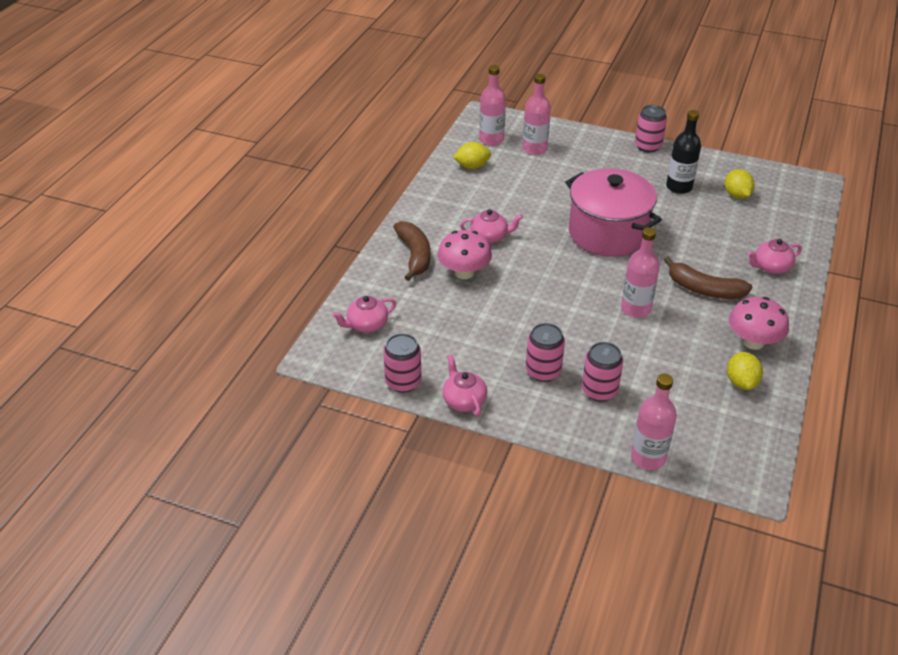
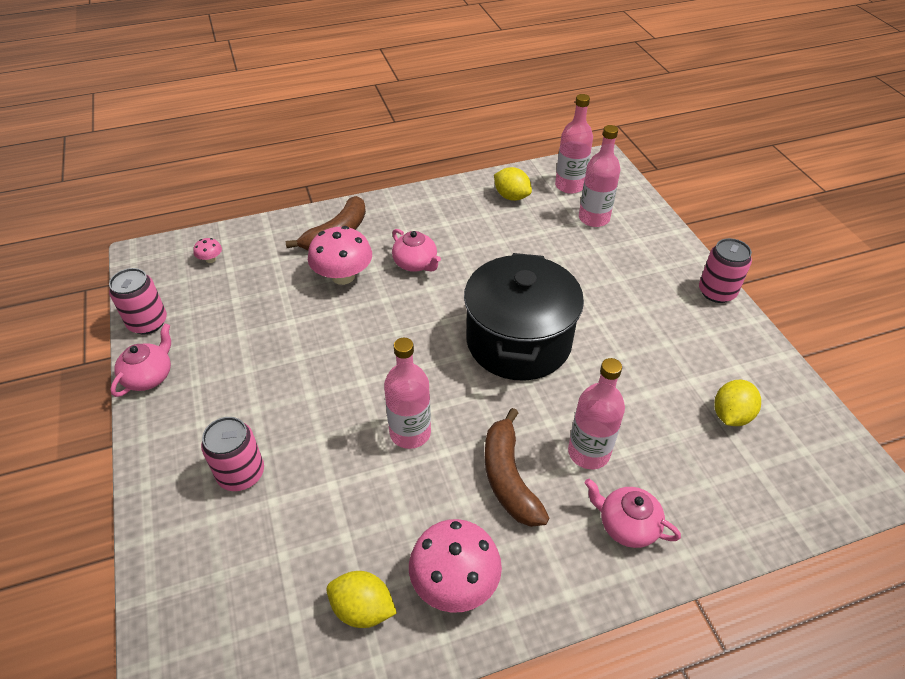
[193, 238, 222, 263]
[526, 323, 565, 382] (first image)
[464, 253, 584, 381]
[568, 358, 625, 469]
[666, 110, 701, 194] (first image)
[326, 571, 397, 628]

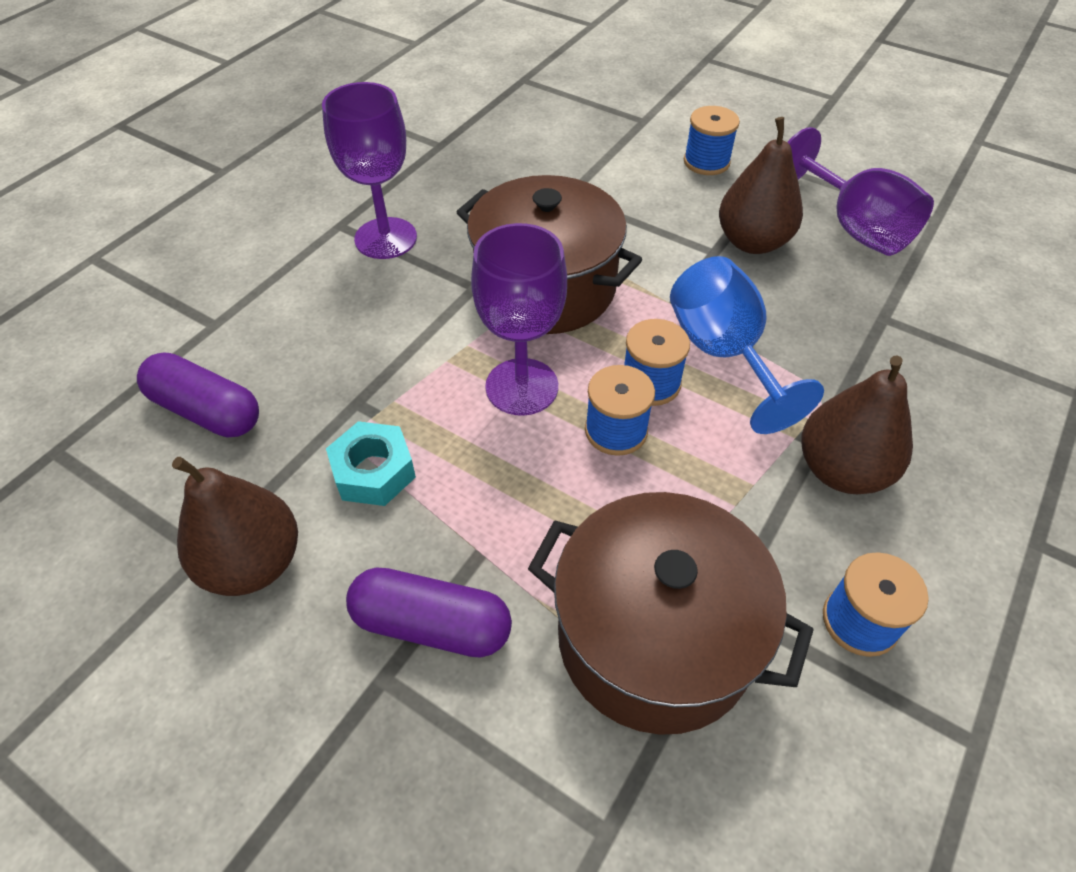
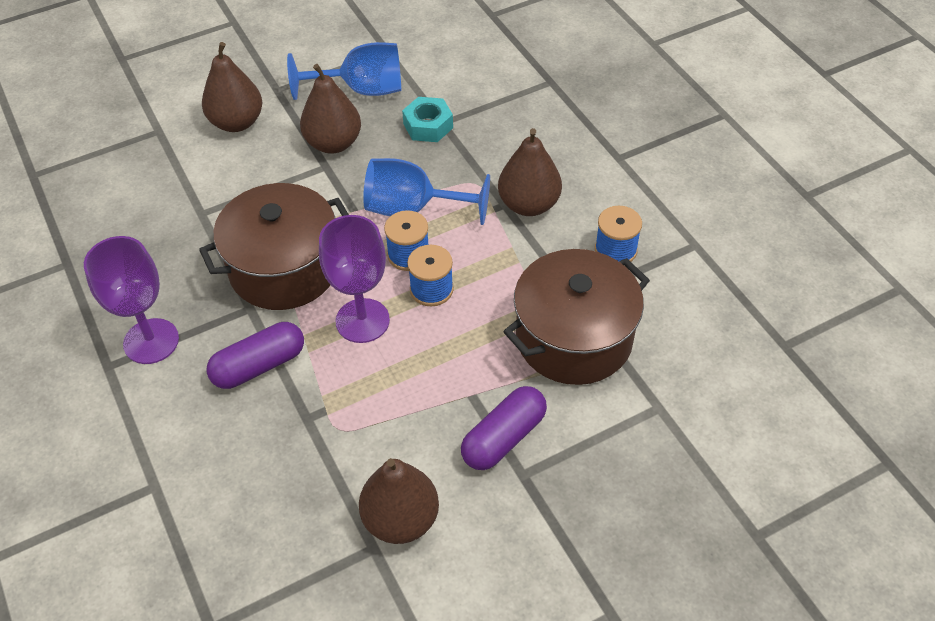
[207, 322, 304, 389]
[402, 97, 453, 142]
[202, 42, 262, 132]
[287, 42, 401, 100]

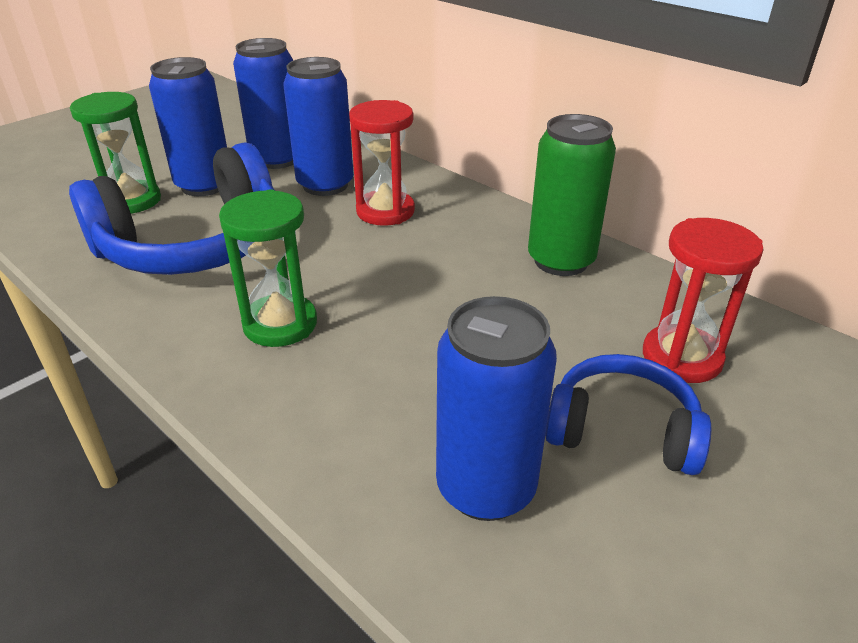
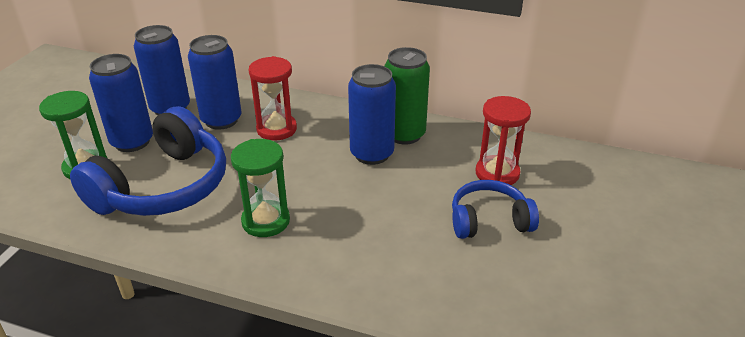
[348, 64, 396, 165]

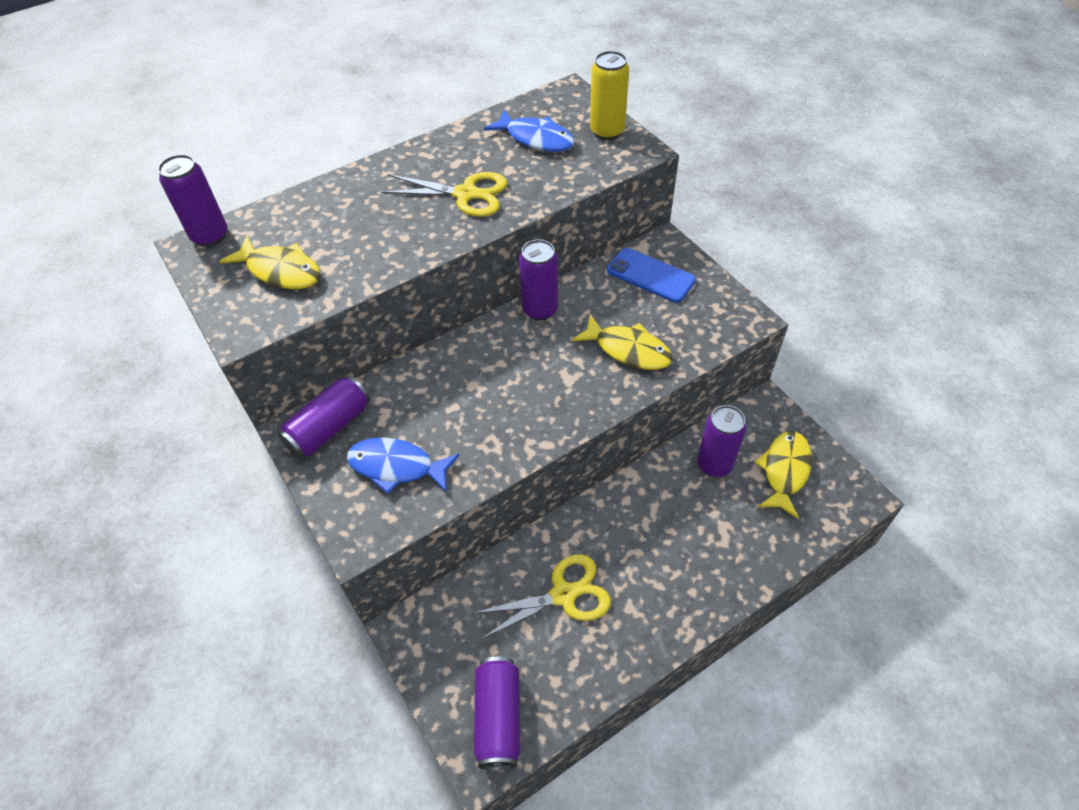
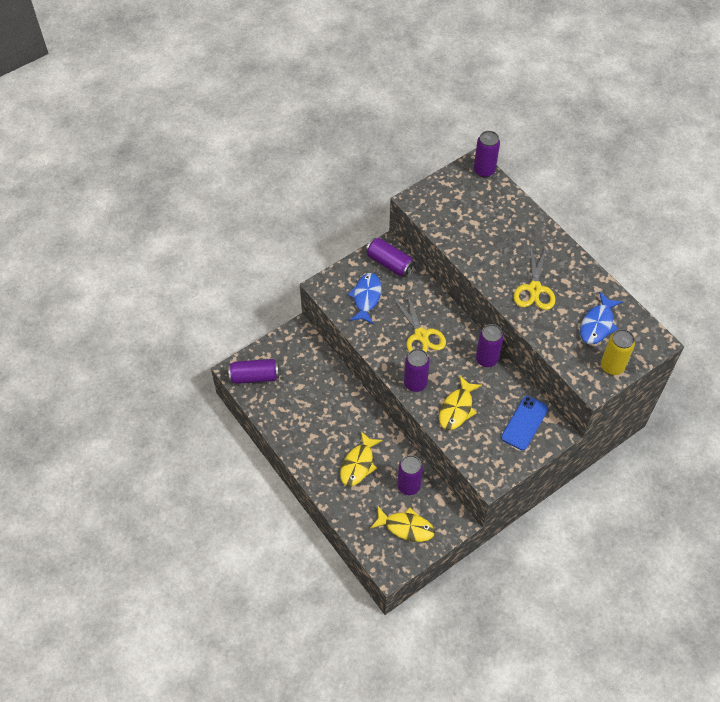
[340, 431, 383, 487]
[393, 293, 446, 353]
[404, 349, 430, 392]

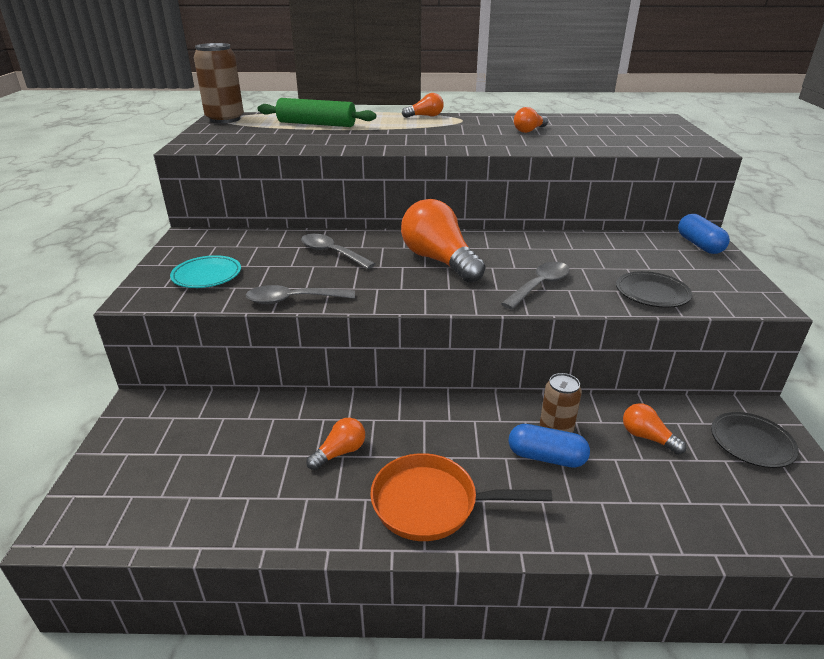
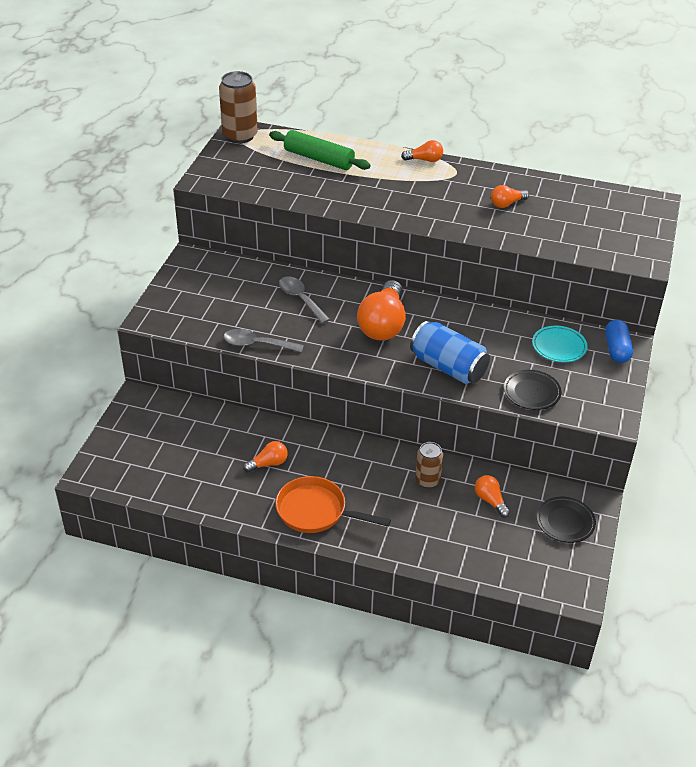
[532, 326, 588, 362]
[357, 280, 406, 341]
[410, 321, 490, 384]
[509, 424, 590, 468] (first image)

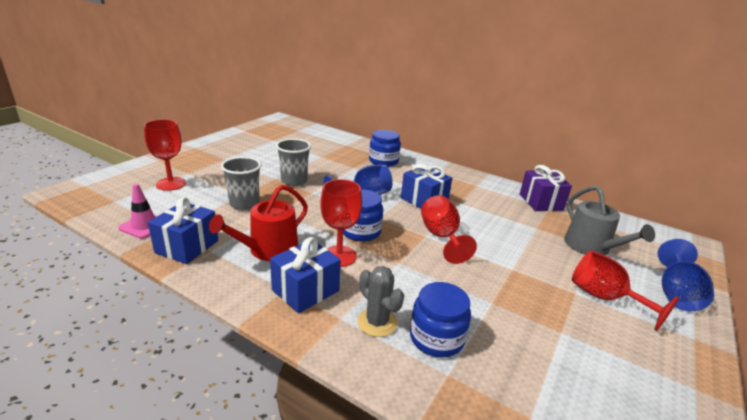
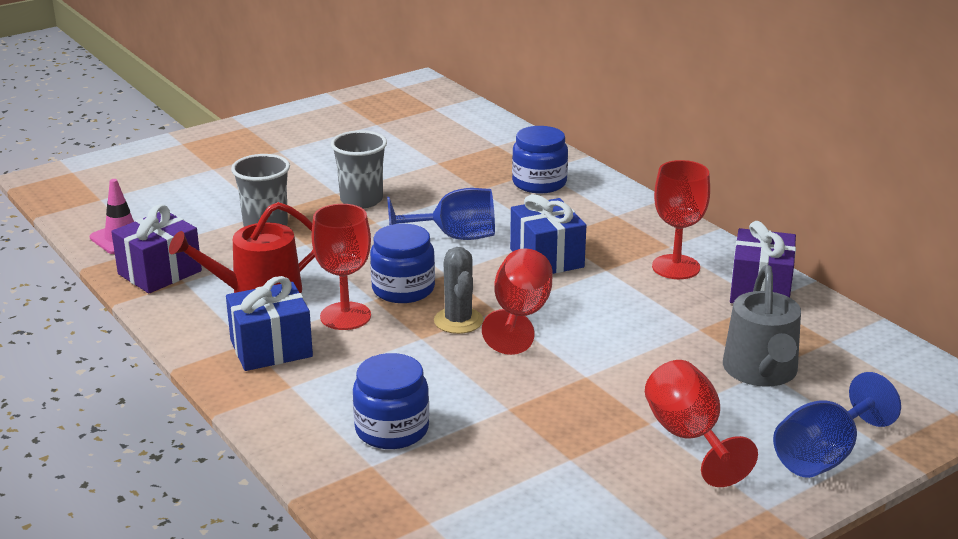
[652, 160, 710, 279]
[111, 204, 202, 293]
[434, 247, 483, 334]

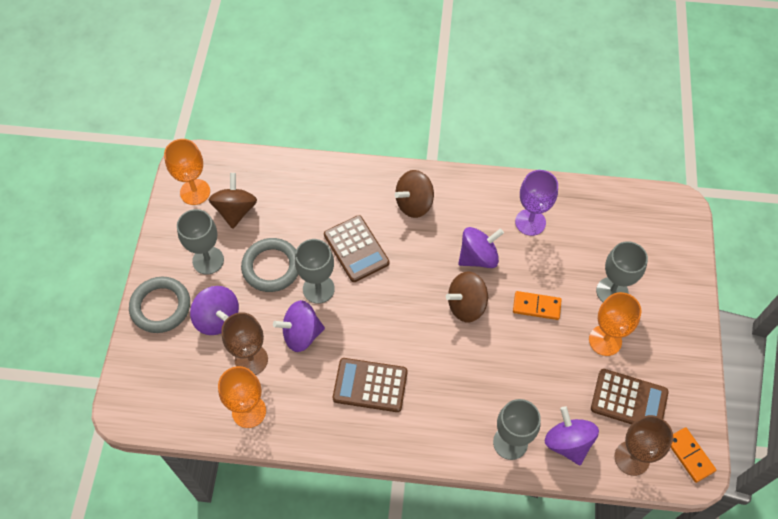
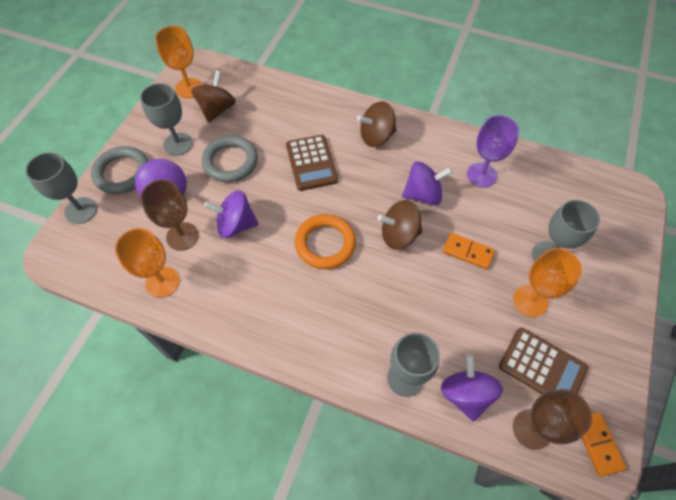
[25, 152, 97, 224]
[333, 358, 407, 412] (first image)
[295, 214, 356, 269]

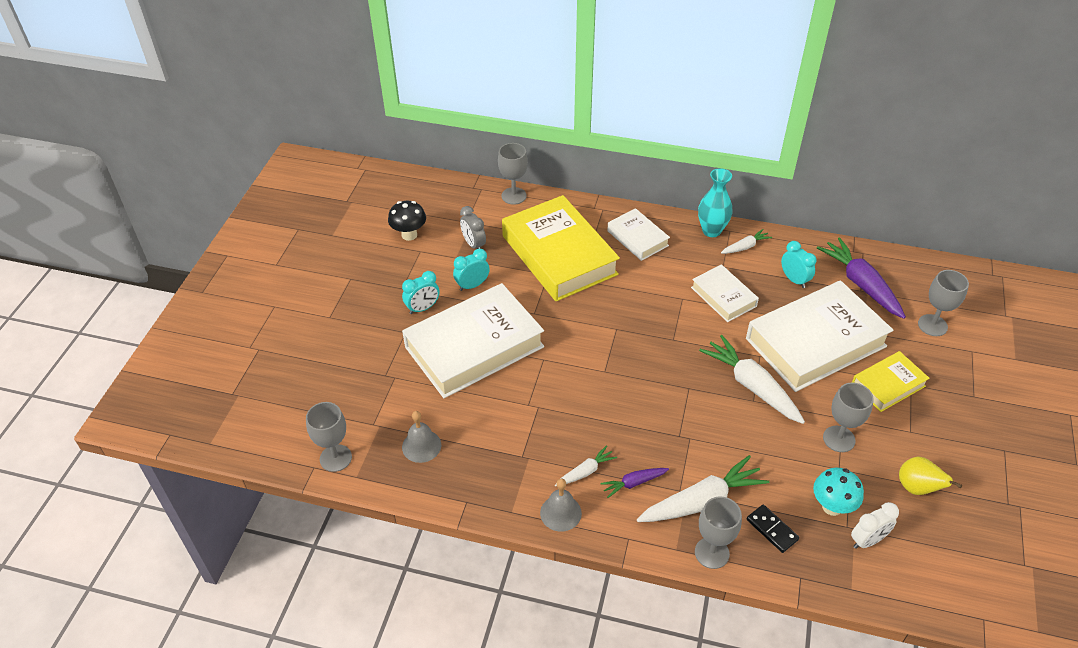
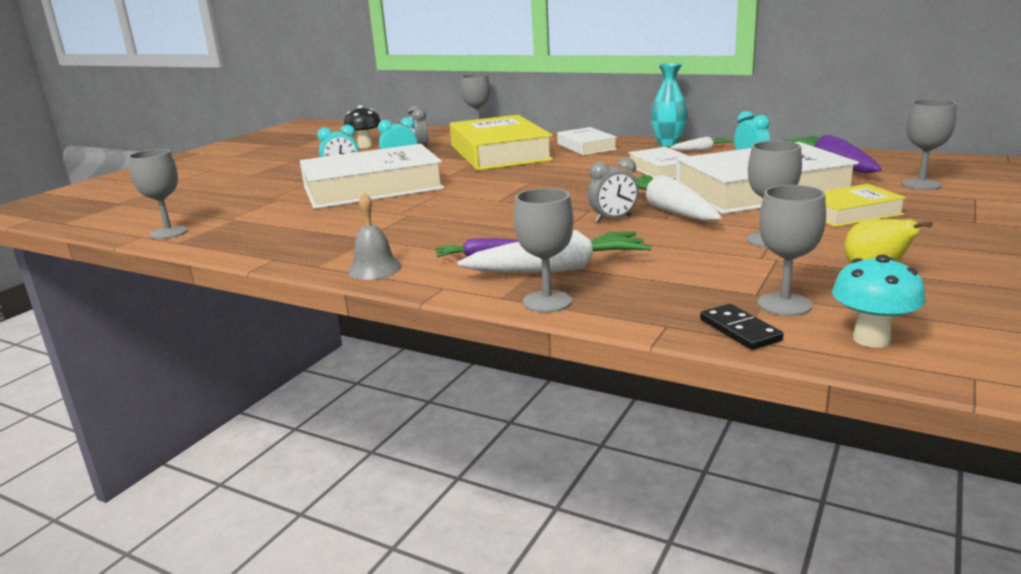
[402, 411, 441, 463] (first image)
[555, 445, 617, 486] (first image)
[700, 304, 783, 350]
[832, 254, 926, 348]
[758, 185, 826, 316]
[588, 157, 639, 223]

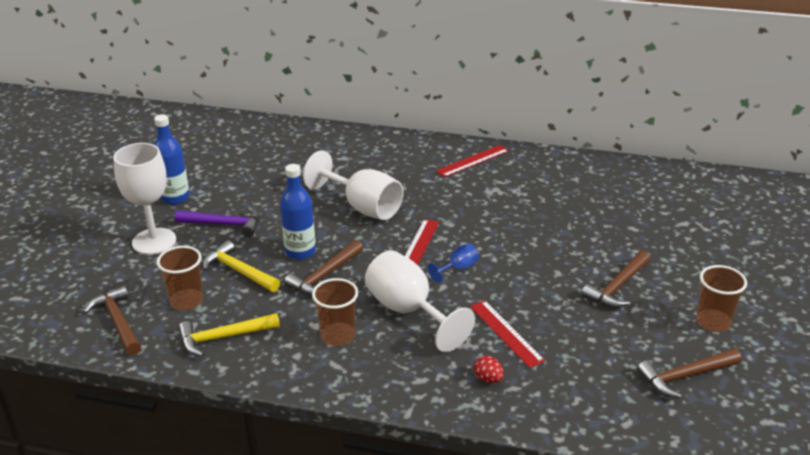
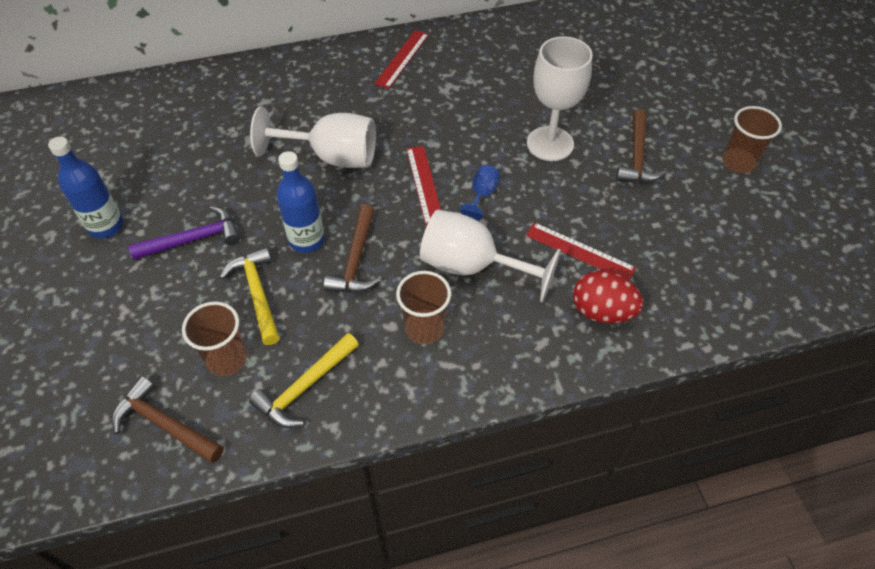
[527, 36, 592, 161]
[220, 247, 280, 345]
[573, 271, 643, 324]
[637, 348, 741, 398] (first image)

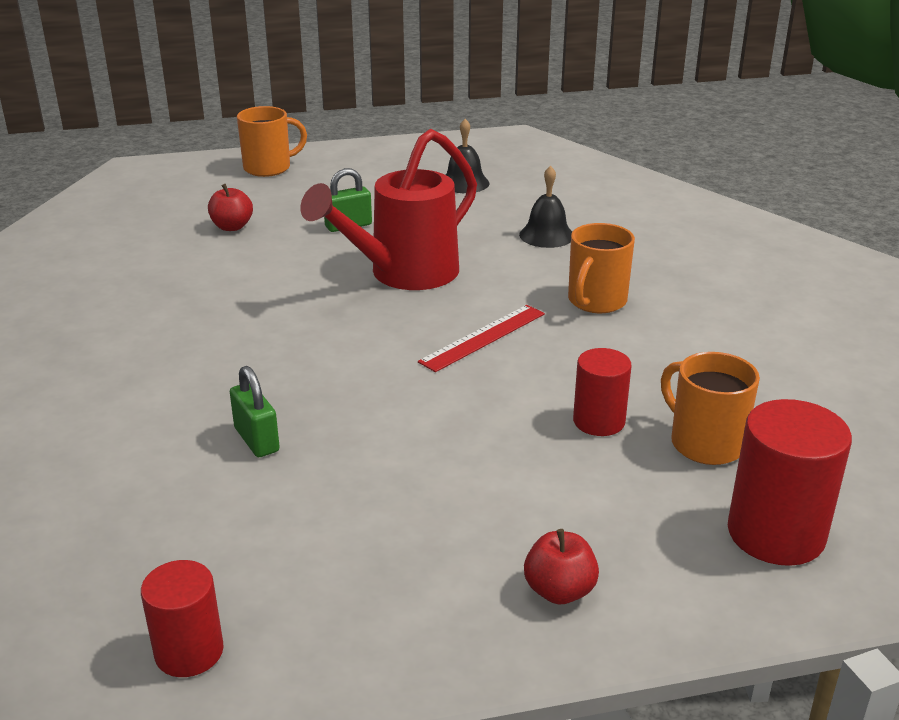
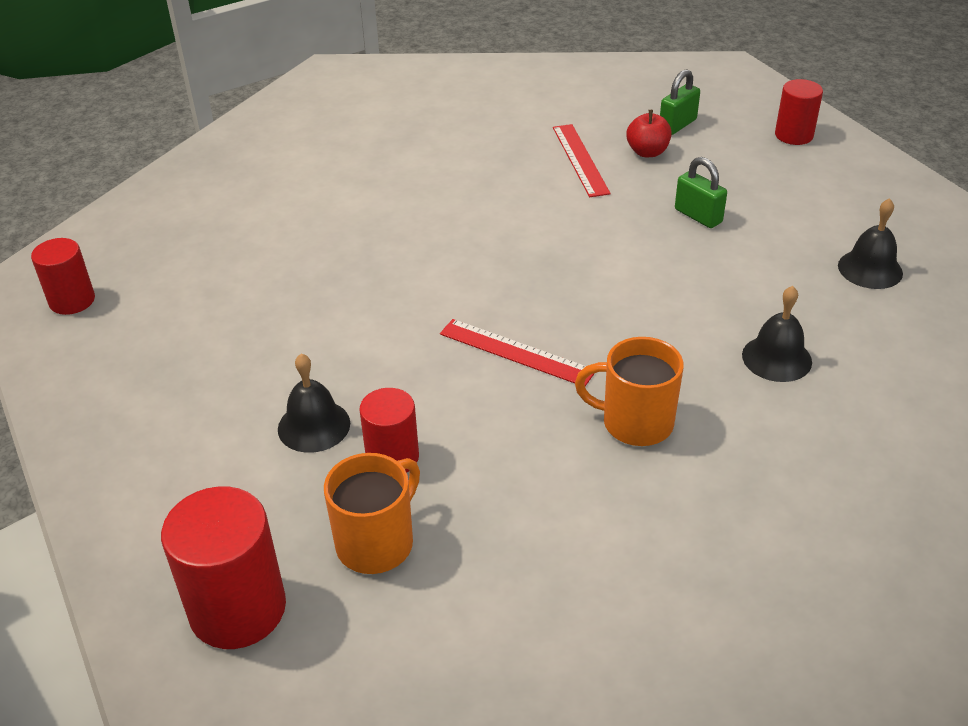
[660, 69, 700, 135]
[775, 79, 823, 145]
[300, 129, 477, 290] (first image)
[524, 529, 599, 604] (first image)
[278, 353, 350, 453]
[553, 124, 611, 197]

